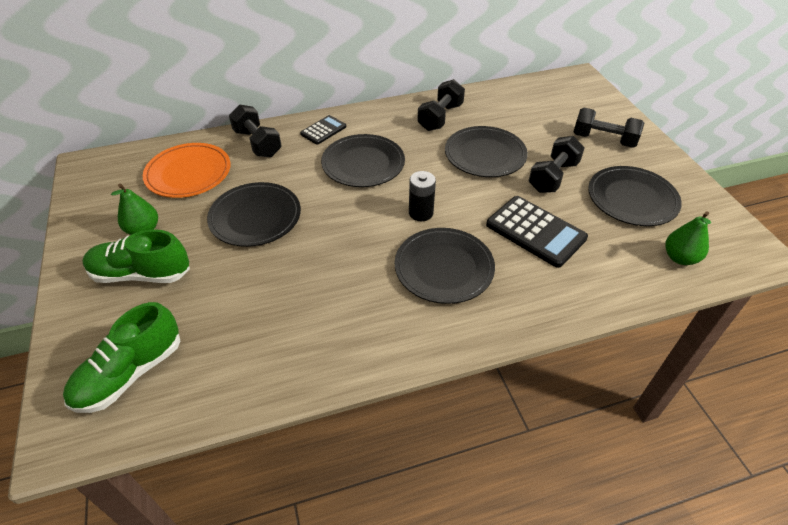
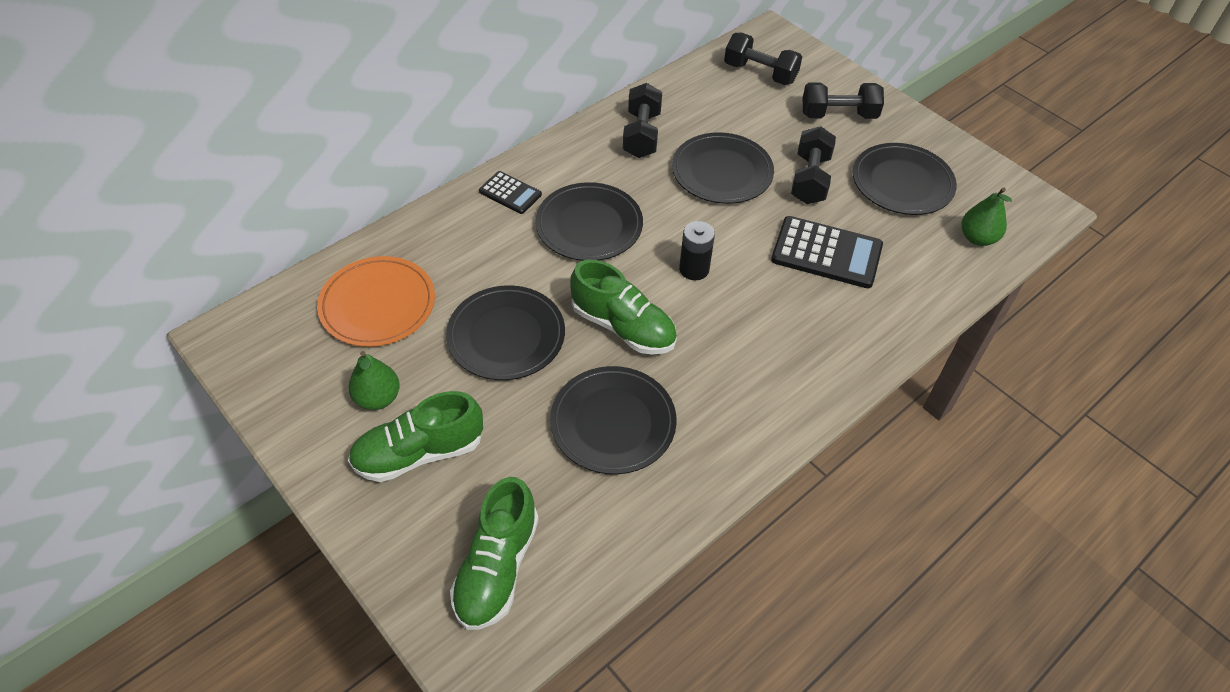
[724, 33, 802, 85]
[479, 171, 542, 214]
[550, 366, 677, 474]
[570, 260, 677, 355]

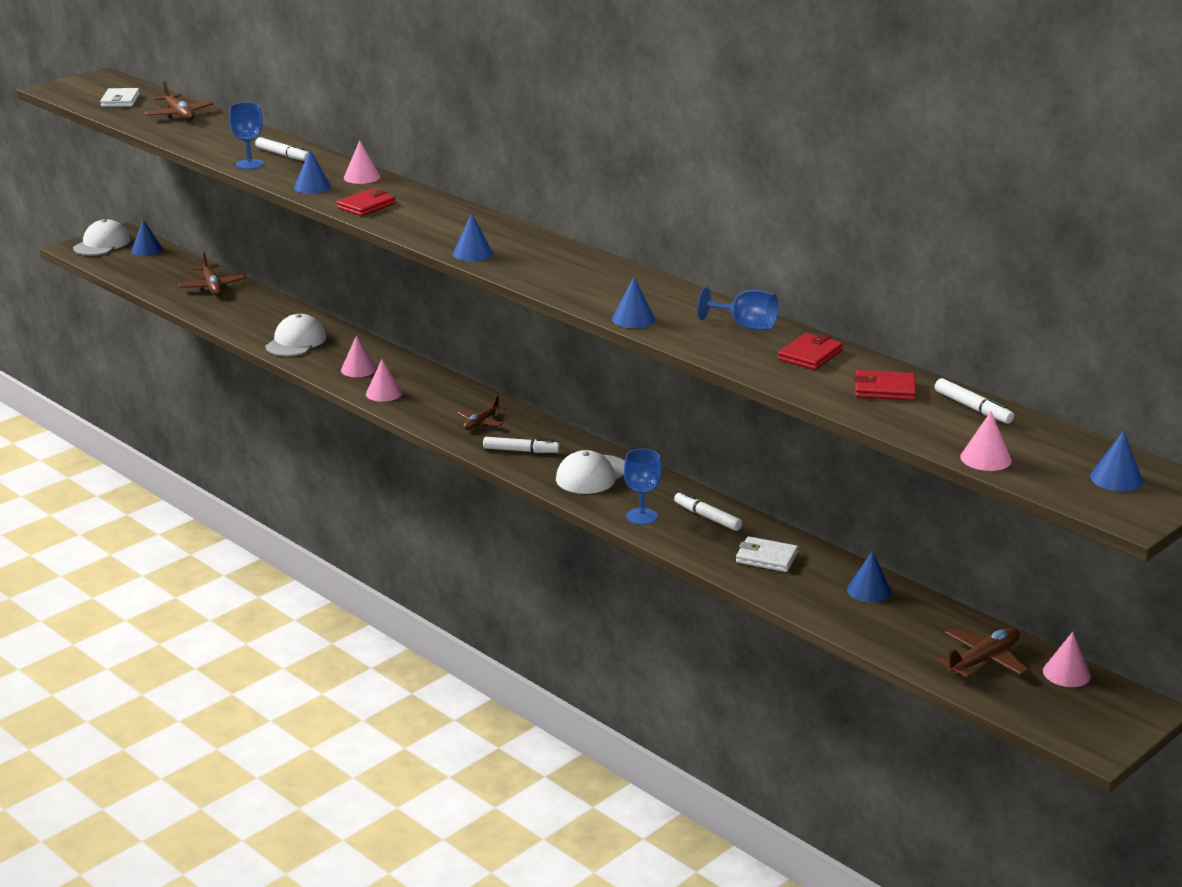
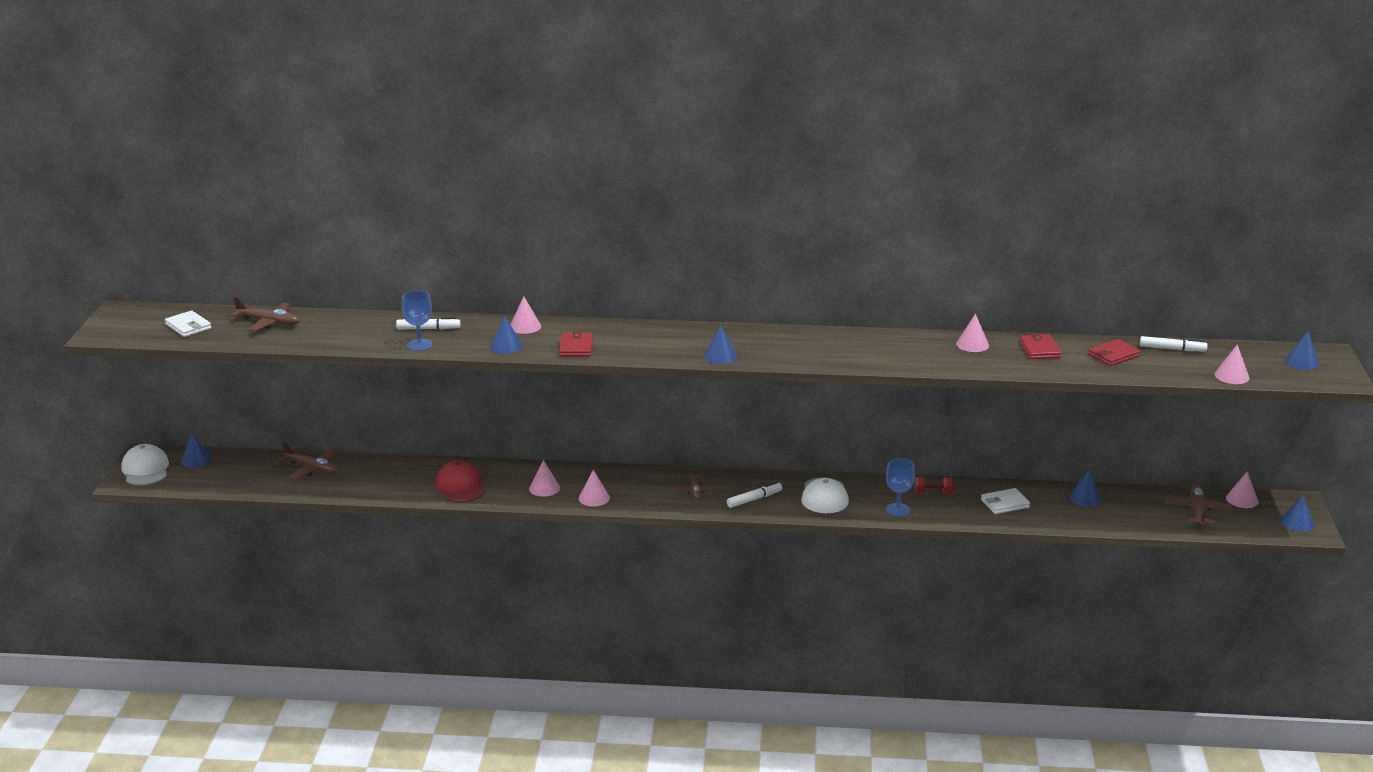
[435, 460, 485, 503]
[1281, 495, 1314, 532]
[915, 477, 953, 494]
[956, 314, 989, 352]

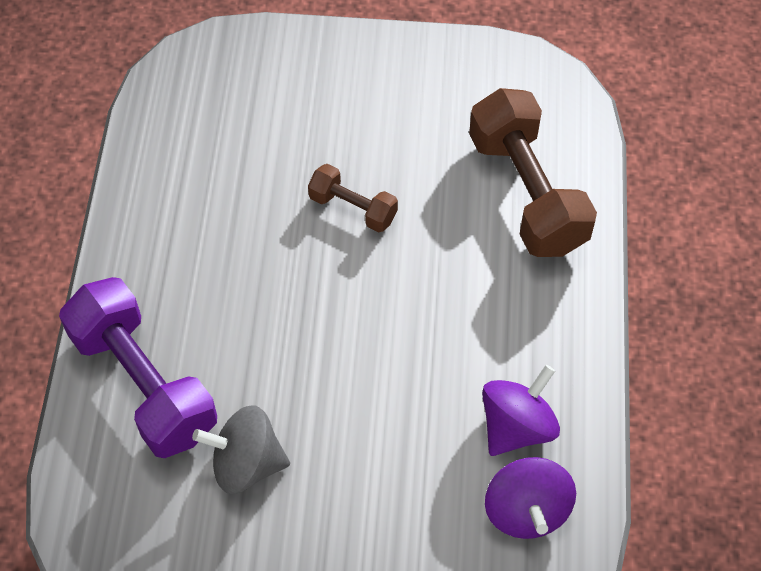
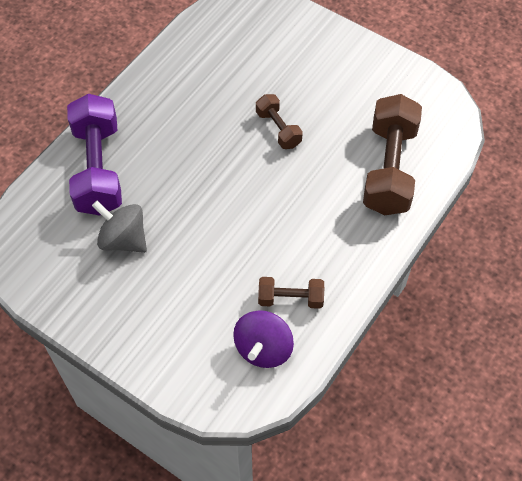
[258, 277, 324, 309]

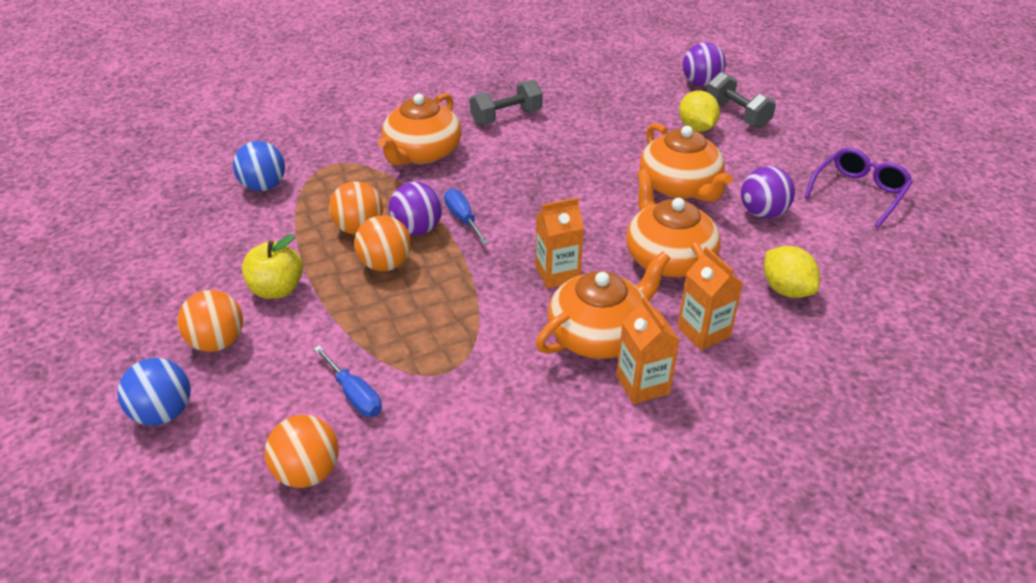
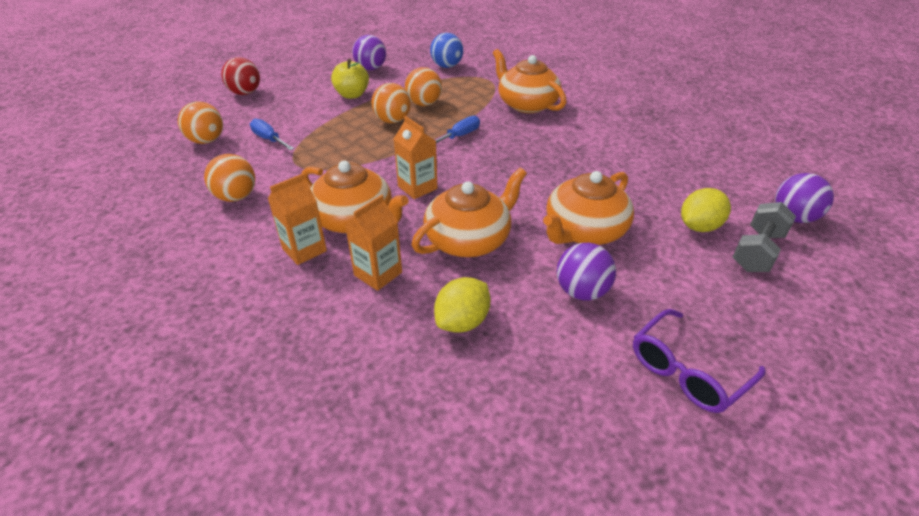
[221, 57, 260, 95]
[204, 154, 255, 202]
[250, 119, 294, 150]
[493, 49, 566, 113]
[352, 35, 386, 70]
[470, 80, 543, 125] (first image)
[633, 309, 765, 413]

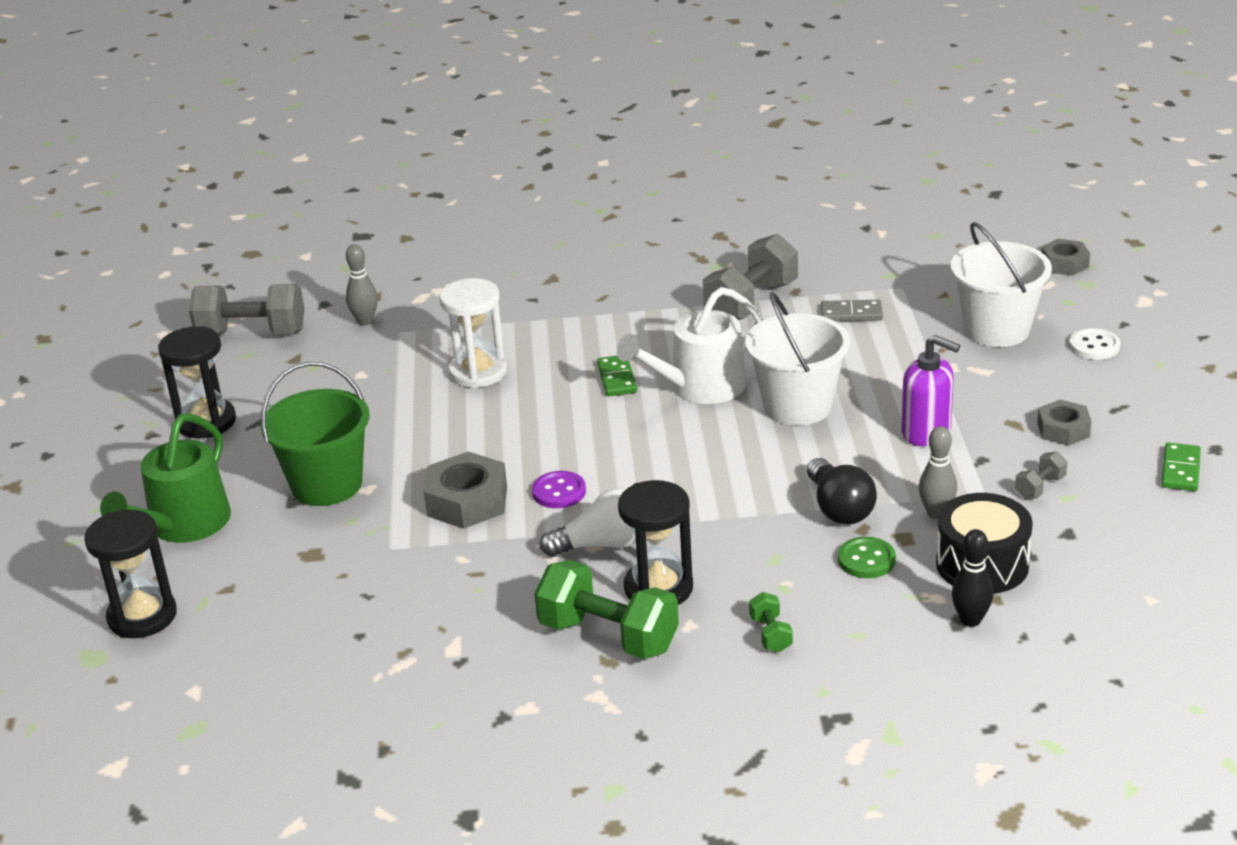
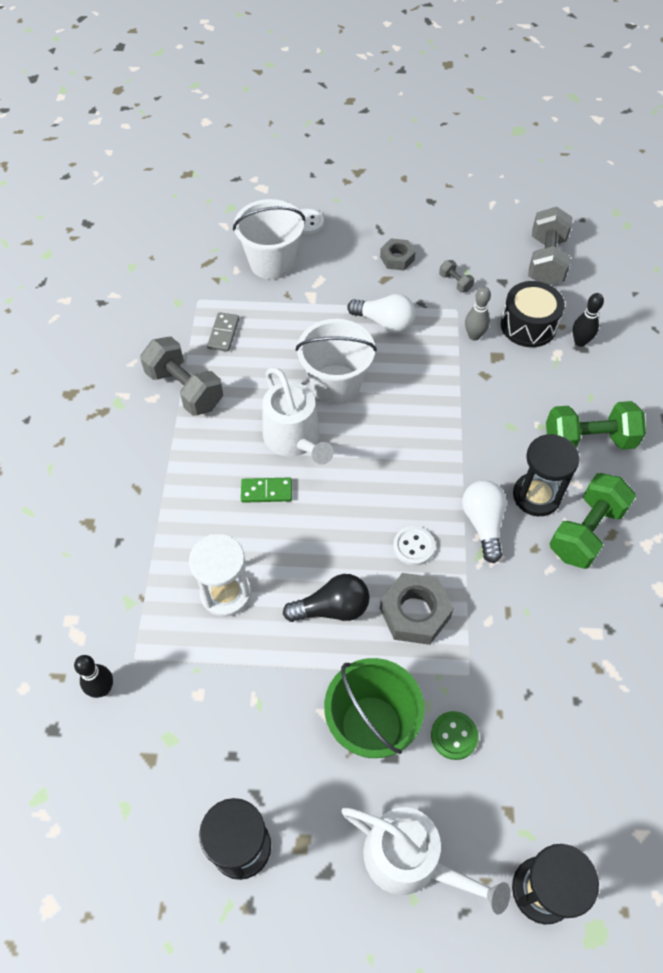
[342, 807, 511, 915]
[528, 207, 572, 285]
[74, 655, 113, 698]
[393, 526, 435, 566]
[546, 401, 646, 450]
[283, 574, 370, 622]
[431, 711, 479, 760]
[347, 294, 416, 333]
[1042, 239, 1090, 276] (first image)
[1161, 442, 1201, 491] (first image)

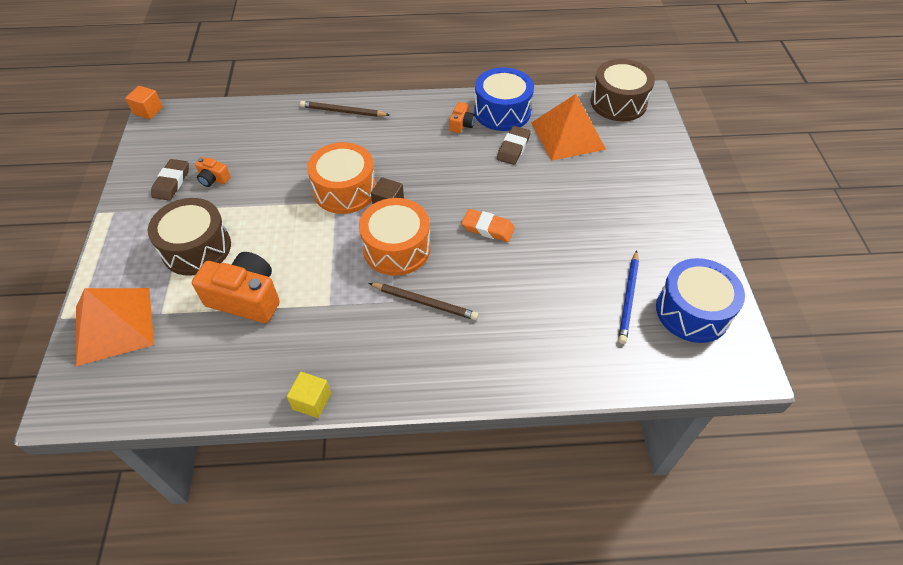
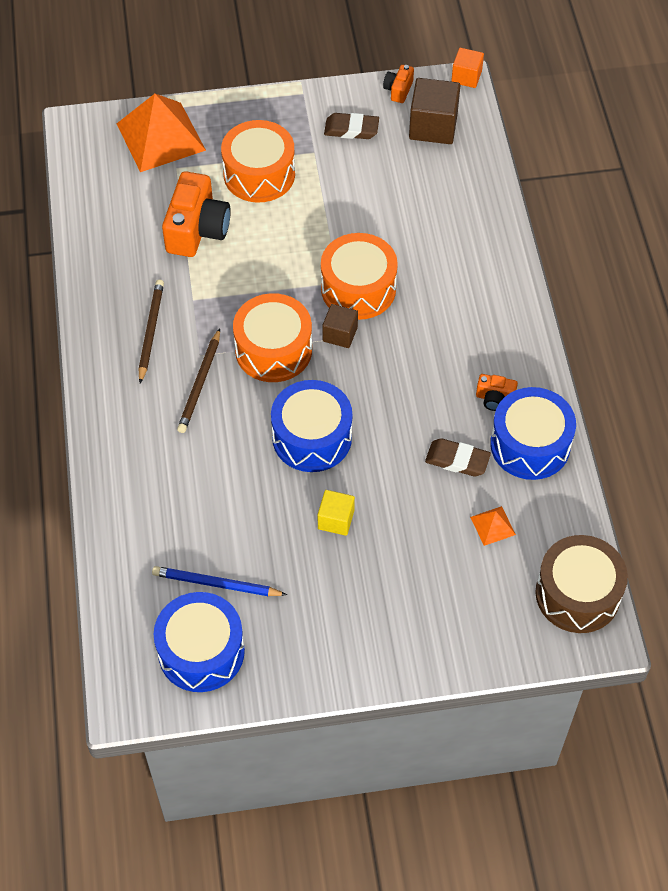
[221, 120, 295, 203]
[383, 65, 414, 103]
[318, 490, 355, 536]
[139, 280, 164, 384]
[271, 380, 352, 472]
[470, 506, 516, 546]
[409, 78, 460, 144]

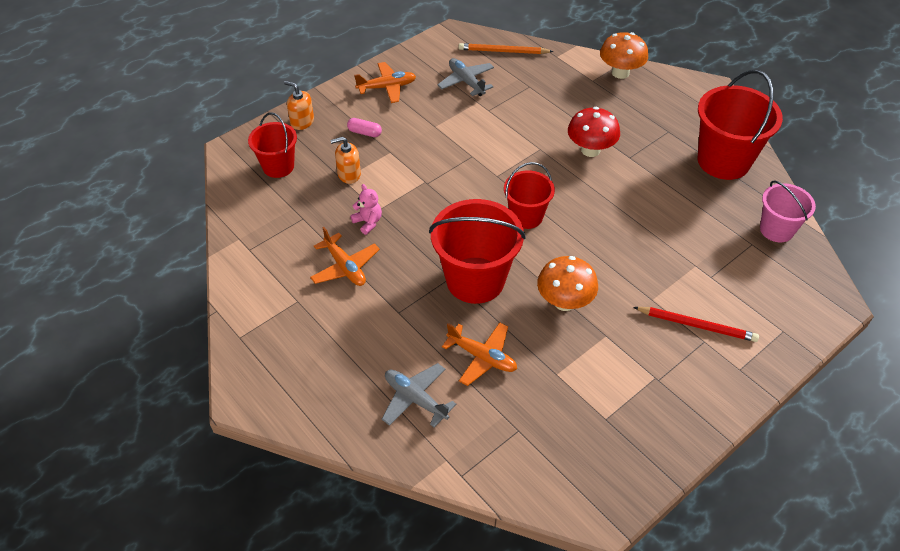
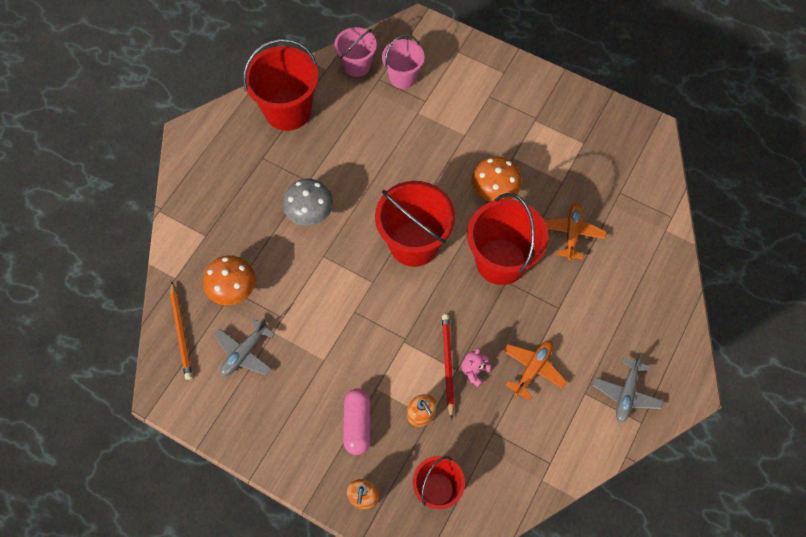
[343, 388, 371, 455]
[354, 62, 416, 103] (first image)
[592, 354, 663, 423]
[375, 181, 455, 267]
[283, 179, 333, 226]
[203, 255, 256, 305]
[442, 314, 454, 420]
[382, 34, 424, 89]

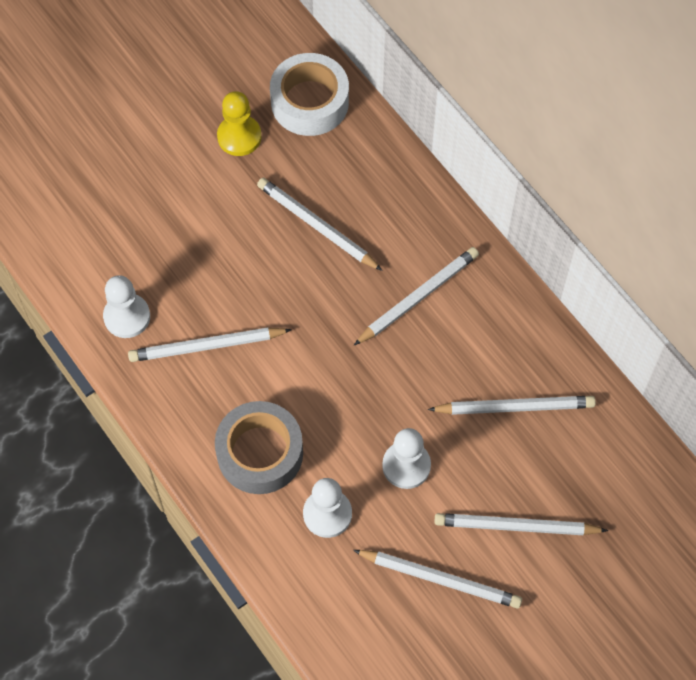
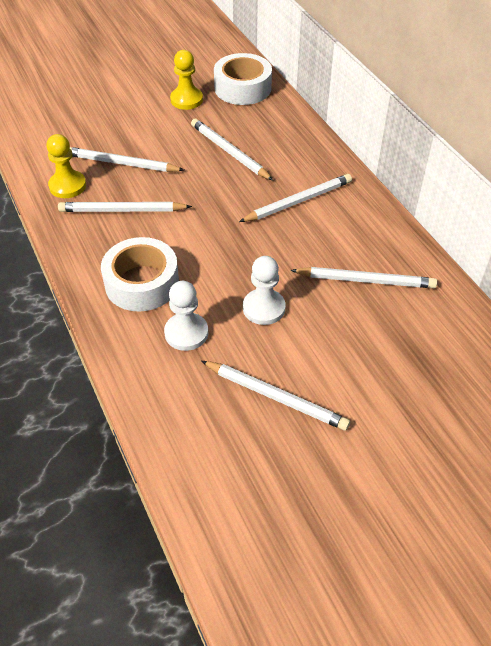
[46, 134, 86, 198]
[101, 237, 179, 311]
[70, 147, 184, 172]

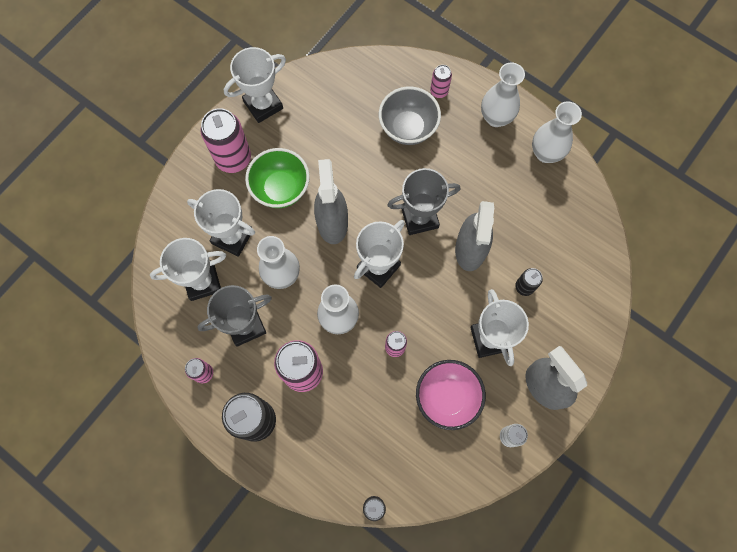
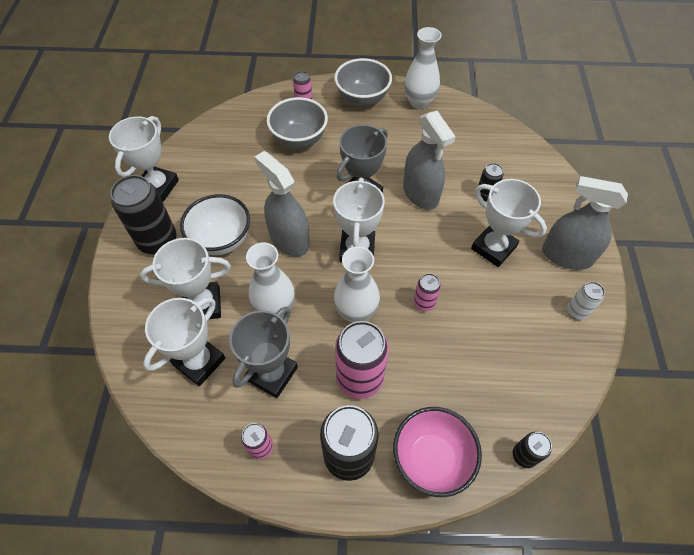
[110, 175, 176, 255]
[180, 194, 250, 255]
[393, 407, 482, 497]
[334, 58, 392, 107]

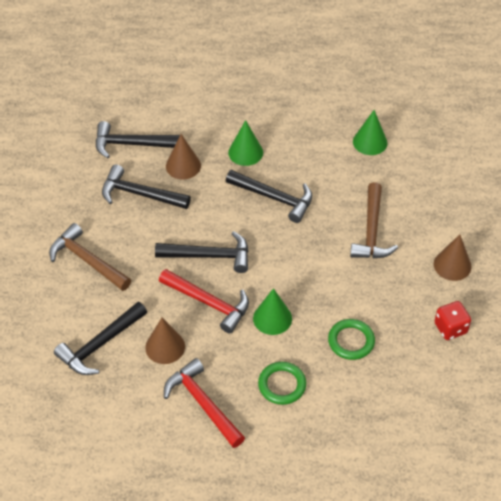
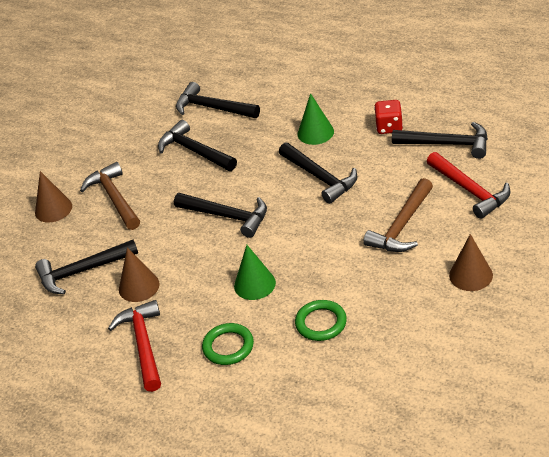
[427, 152, 510, 219]
[35, 171, 72, 223]
[392, 122, 488, 159]
[374, 100, 403, 134]

